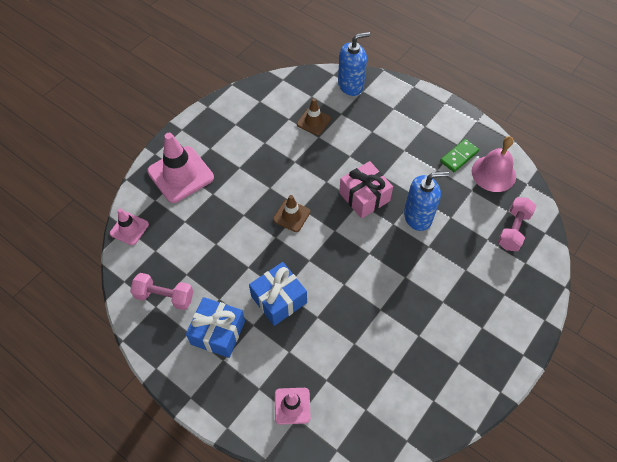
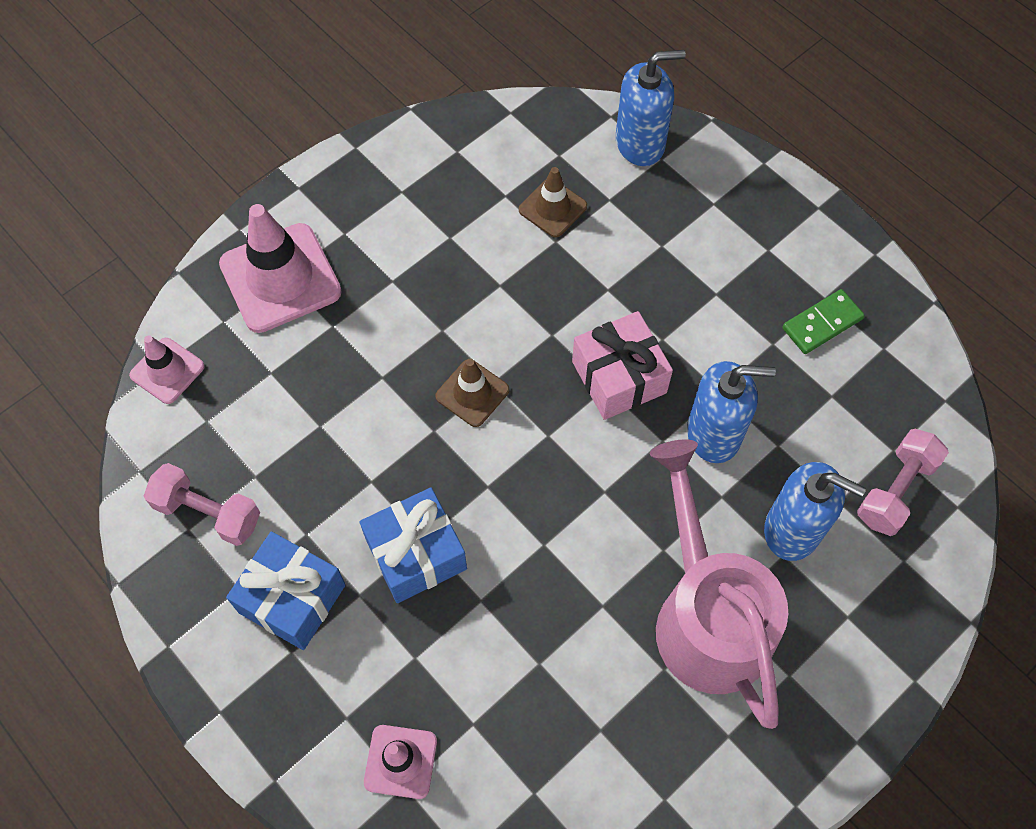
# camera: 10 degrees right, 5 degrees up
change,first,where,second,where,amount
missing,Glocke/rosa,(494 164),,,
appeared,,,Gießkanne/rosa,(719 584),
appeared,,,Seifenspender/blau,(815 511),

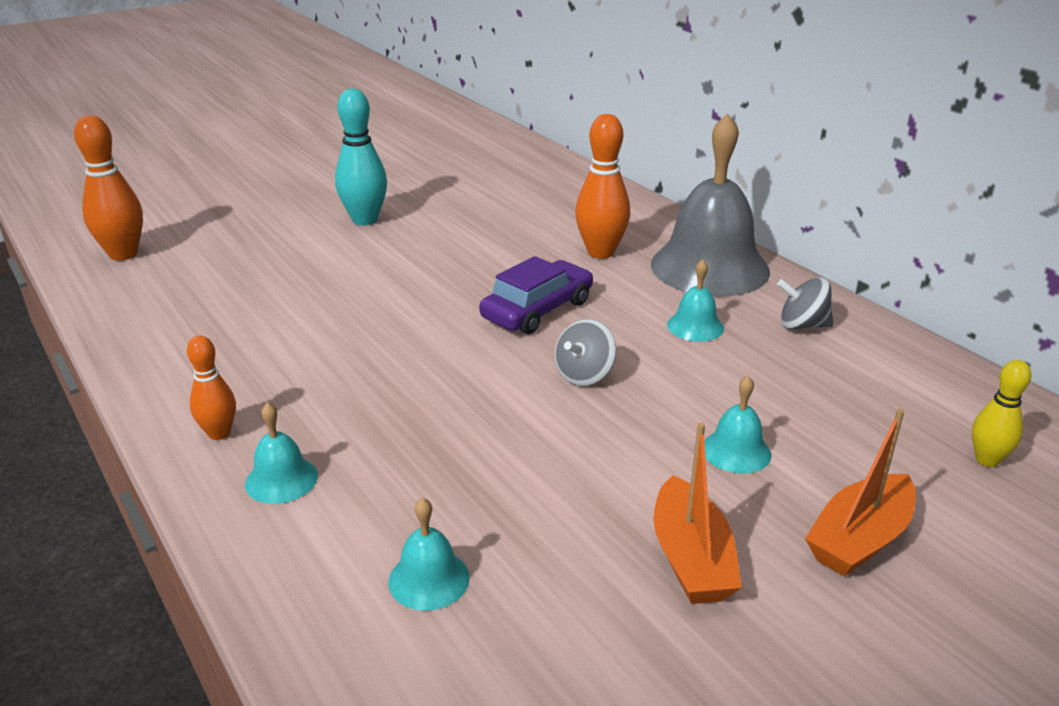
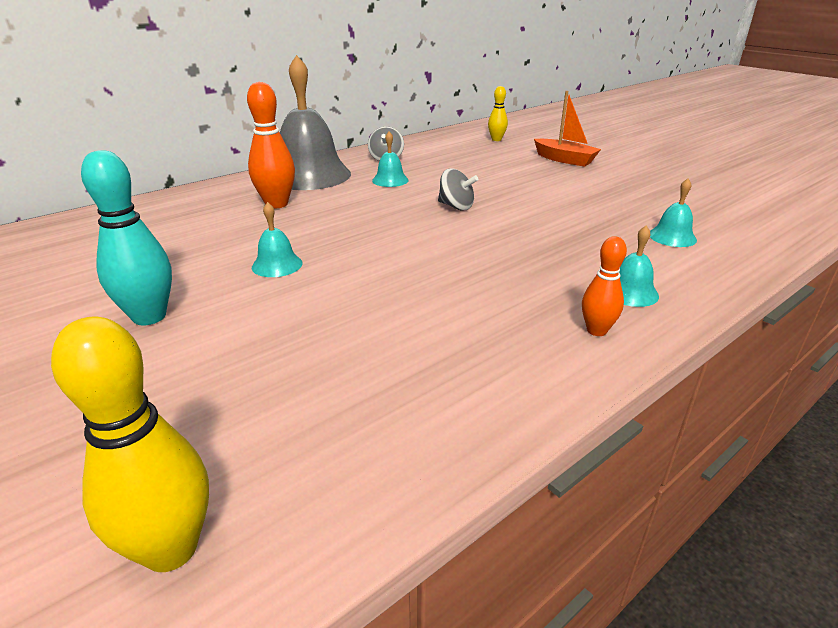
# camera: 95 degrees left, 0 degrees up
change,first,where,second,where,amount
colour,Bowlingkegel/orange,(108 188),Bowlingkegel/gelb,(130 444),
missing,Auto/lila,(536 295),,,
relocated,Glocke/türkis,(738 425),,(277 239),
missing,Boot/orange,(698 513),,,

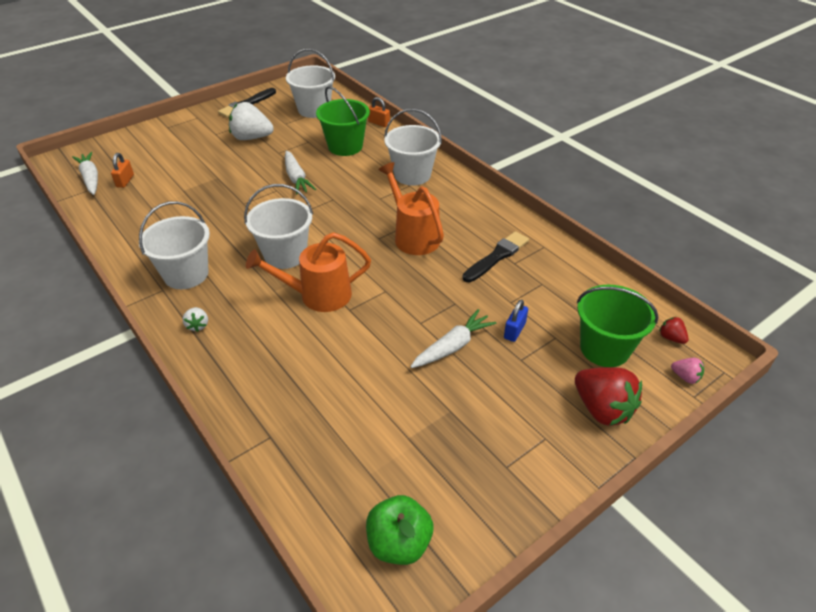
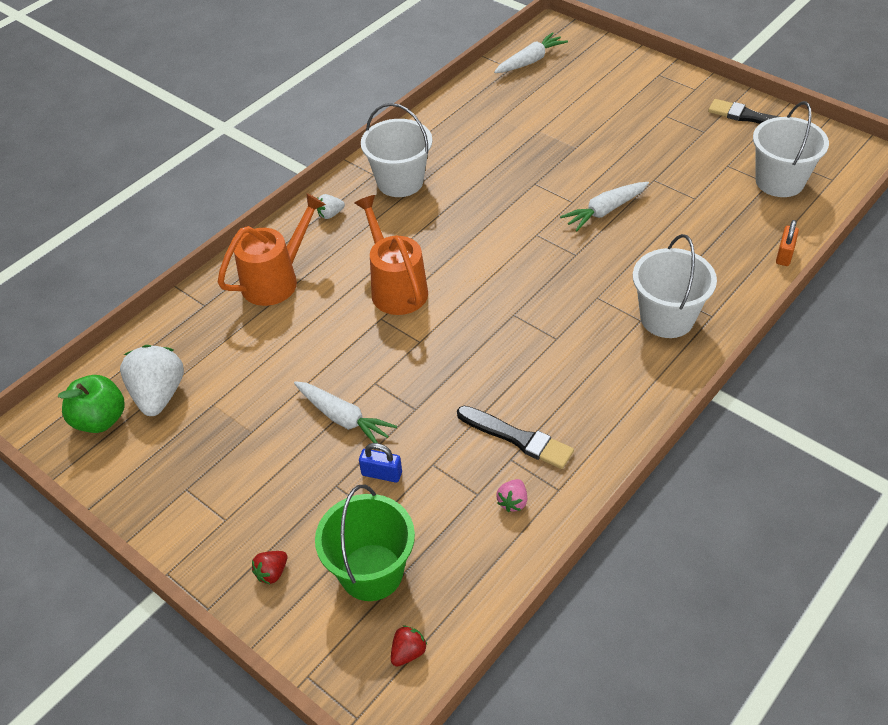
# camera: 80 degrees right, 5 degrees up
change,first,where,second,where,amount
missing,Eimer/grün,(343 121),,,
relocated,Erdbeere/weiß,(251 121),,(152 380),
missing,Vorhängeschloss/orange,(122 170),,,
relocated,Gießkanne/orange,(411 208),,(272 249),
missing,Eimer/weiß,(278 226),,,
relocated,Erdbeere/rosa,(687 371),,(511 495),
size,Erdbeere/rot,(608 396),,(269 567),x0.47

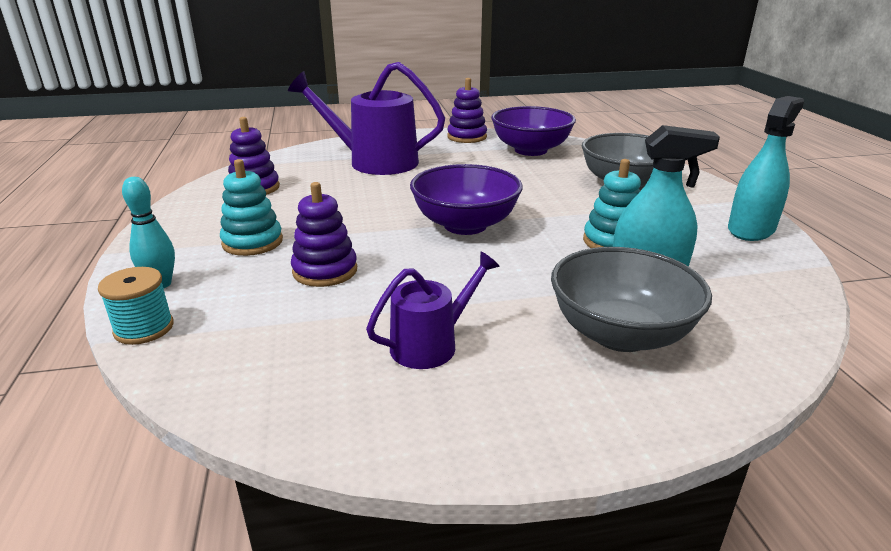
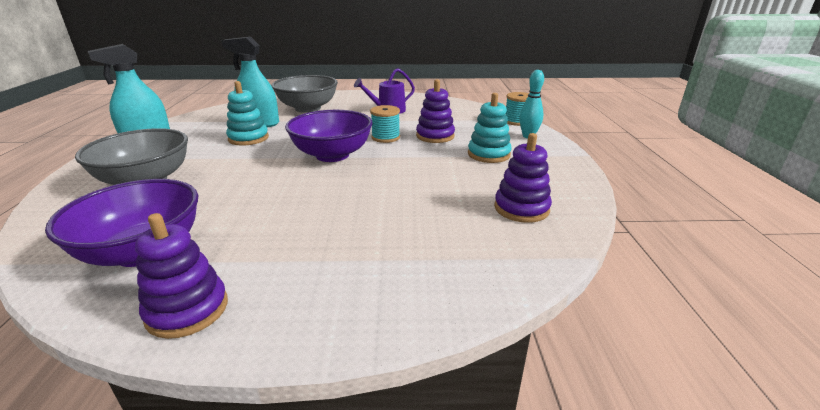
# camera: 170 degrees left, 0 degrees up
change,first,where,second,where,amount
missing,Gießkanne/lila,(366 118),,,
appeared,,,Garnrolle/türkis,(385 124),

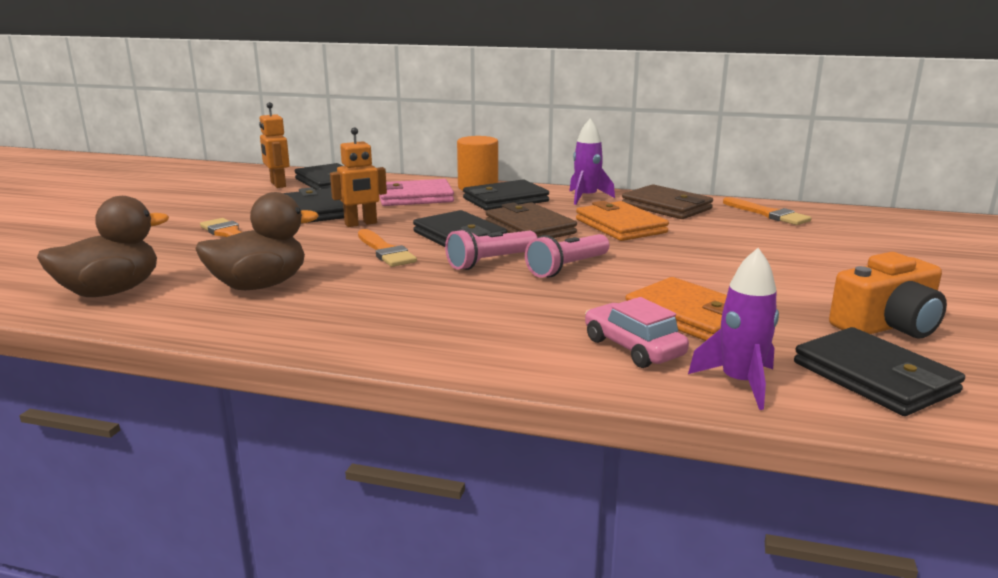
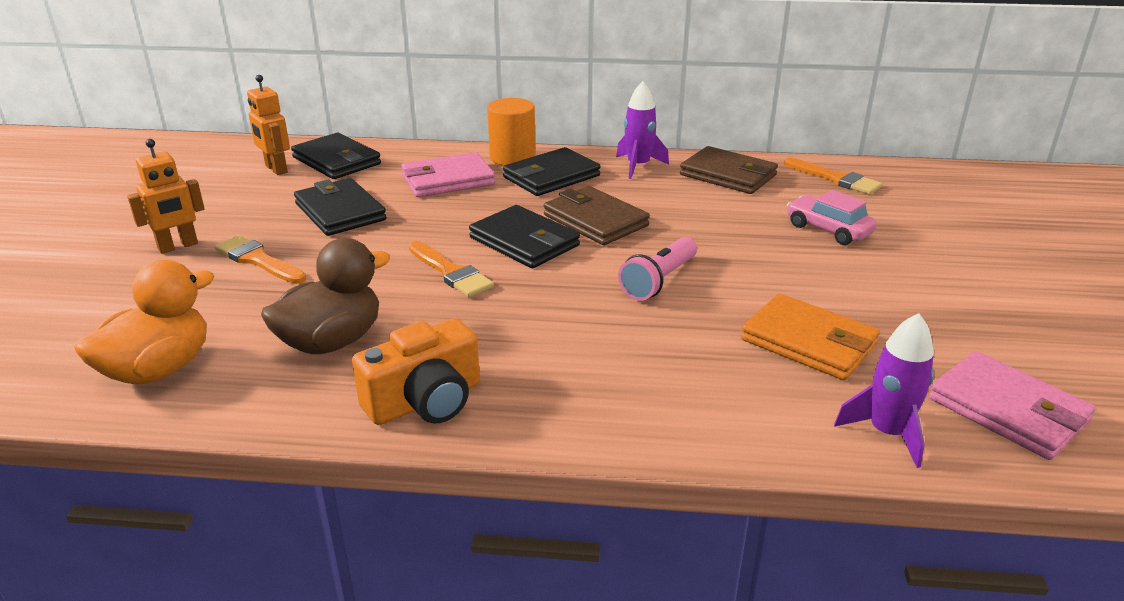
# camera: 10 degrees left, 10 degrees up
change,first,where,second,where,amount
relocated,Roboter/orange,(358 177),,(166 196),
colour,Ente/braun,(103 246),Ente/orange,(144 322),
missing,Geldbörse/orange,(622 221),,,
missing,Taschenlampe/rosa,(491 249),,,
relocated,Kamera/orange,(888 295),,(416 371),
relocated,Auto/rosa,(637 332),,(832 217),
colour,Geldbörse/schwarz,(879 371),Geldbörse/rosa,(1012 405),

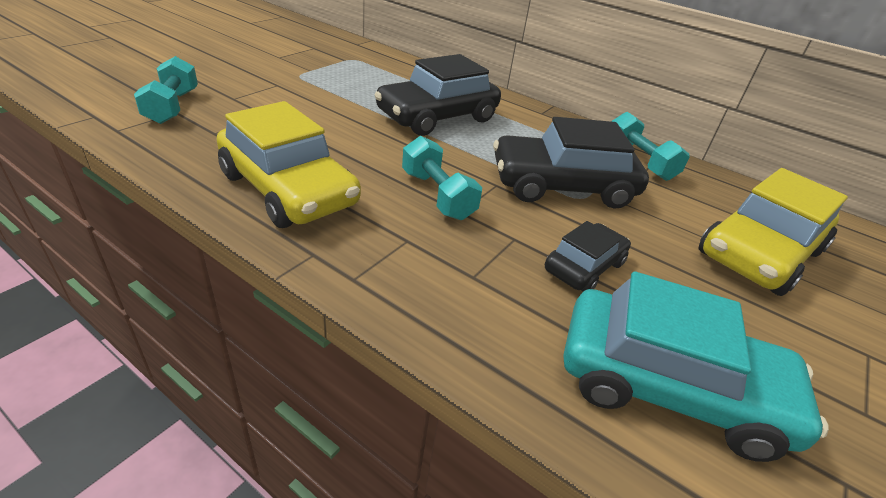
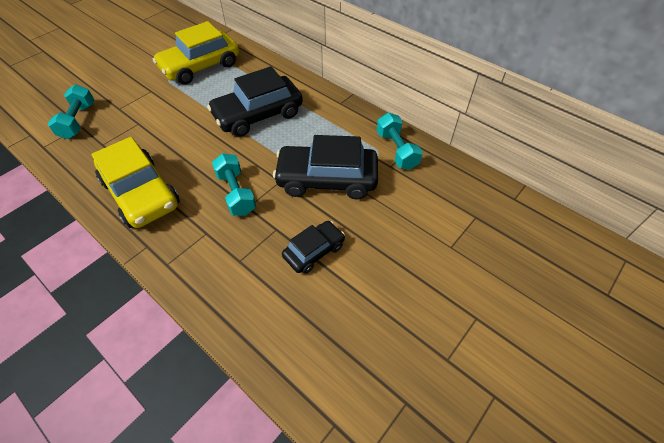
# camera: 10 degrees right, 15 degrees up
change,first,where,second,where,amount
relocated,Auto/gelb,(773 232),,(196 53),
missing,Auto/türkis,(696 366),,,

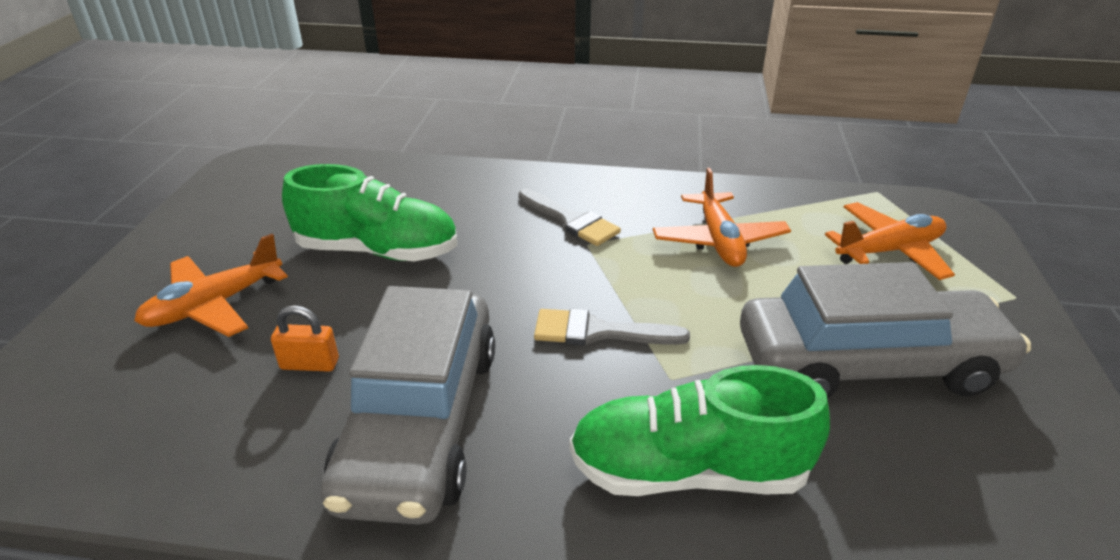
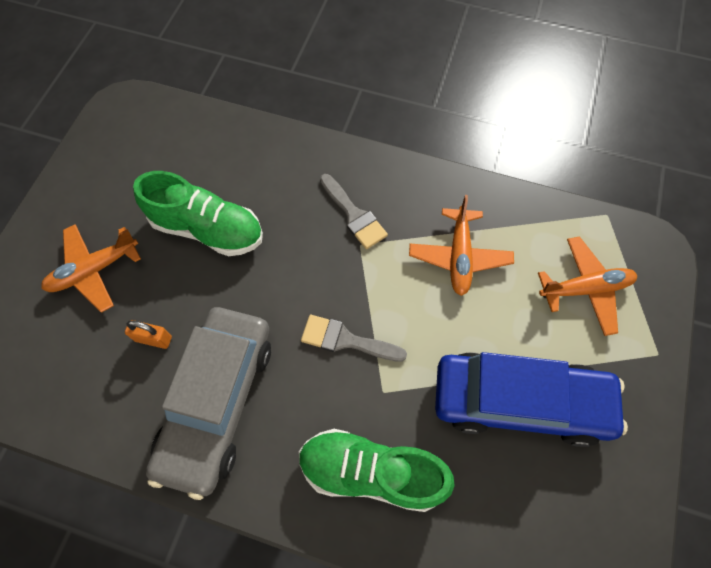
# camera: 10 degrees right, 30 degrees up
change,first,where,second,where,amount
colour,Auto/grau,(885 330),Auto/blau,(531 399),

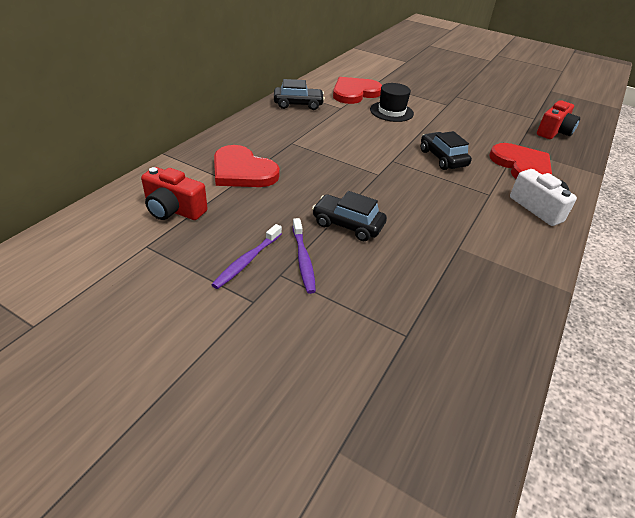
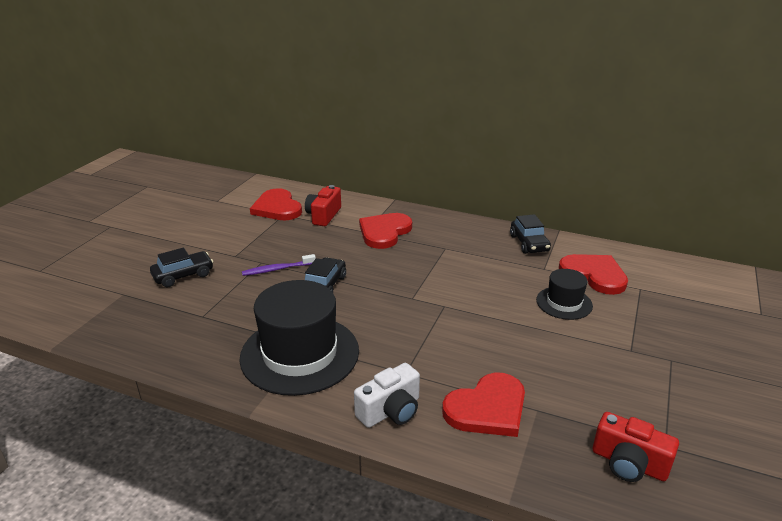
# camera: 85 degrees right, 10 degrees down
change,first,where,second,where,amount
relocated,Auto/schwarz,(446 150),,(181 267),
missing,Zahnbürste/lila,(246 256),,,
appeared,,,Herz/rot,(276 204),
appeared,,,Hut/schwarz,(299 338),

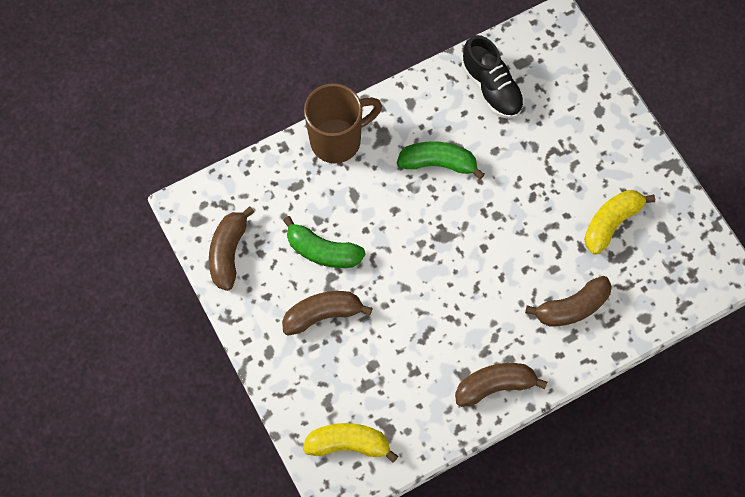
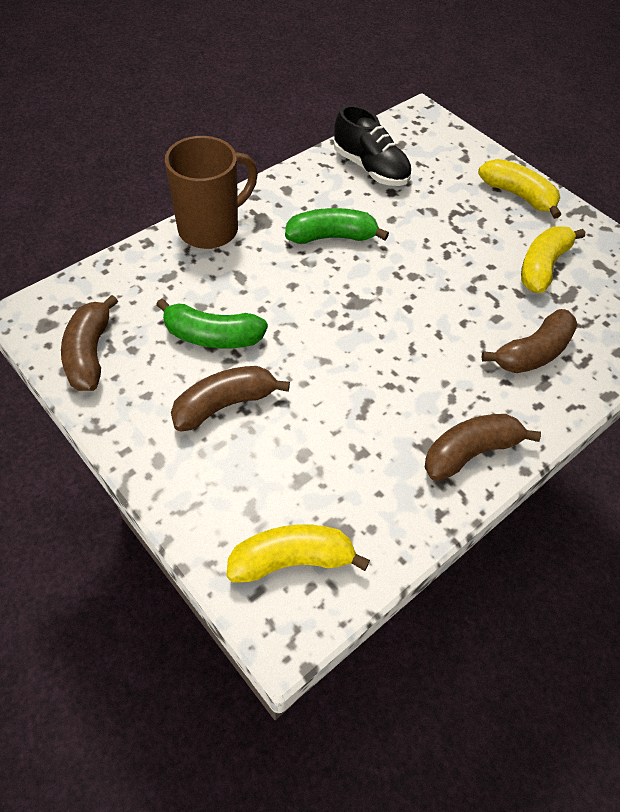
# camera: 15 degrees left, 15 degrees down
change,first,where,second,where,amount
appeared,,,Banane/gelb,(519 189),

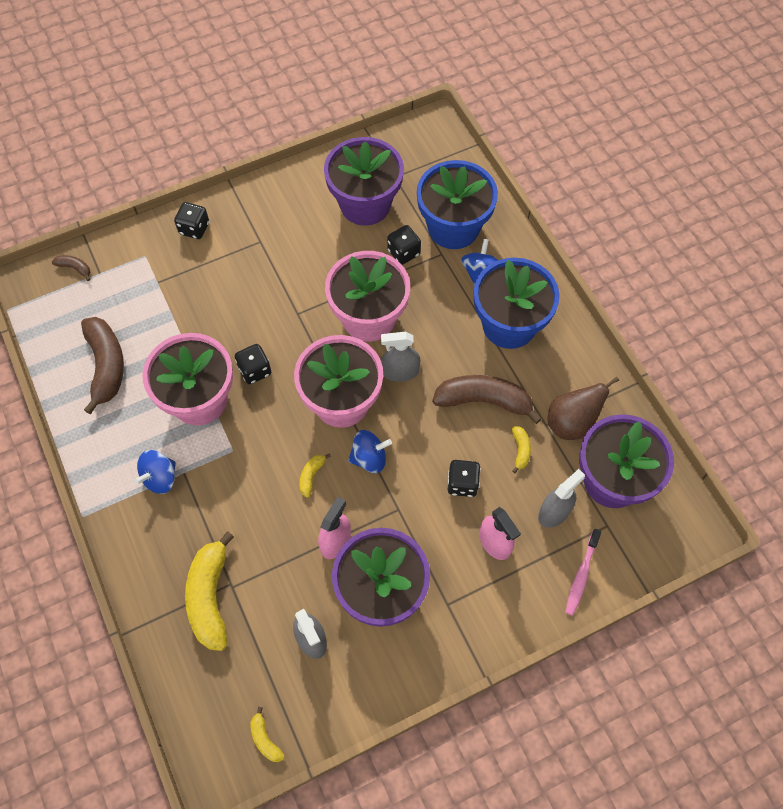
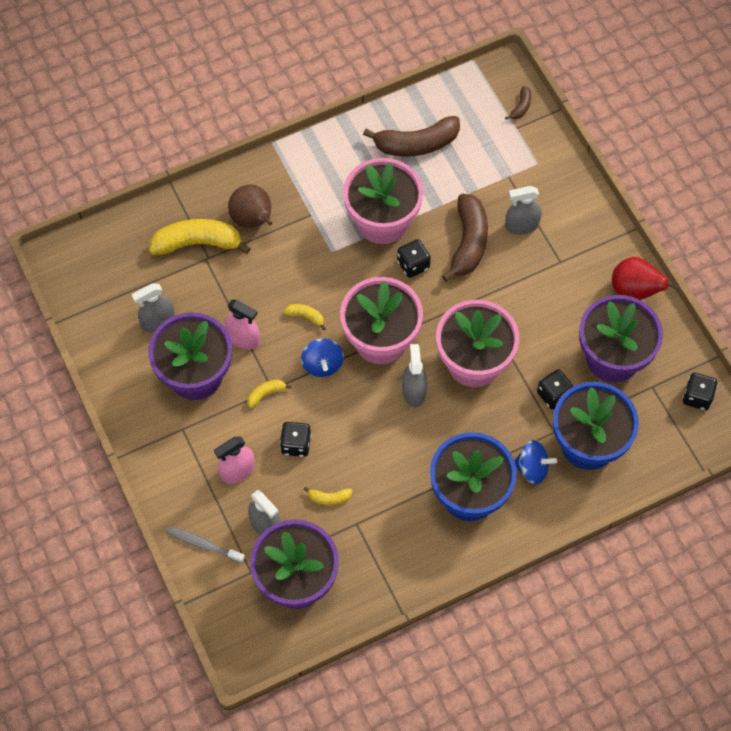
# camera: 90 degrees right, 0 degrees up
change,first,where,second,where,amount
relocated,Spielwürfel/schwarz,(191 220),,(700 391),
relocated,Banane/braun,(487 399),,(465 238),
relocated,Birne/braun,(583 408),,(250 206),
missing,Kreisel/blau,(155 472),,,
colour,Zahnbürste/rosa,(583 572),Zahnbürste/grau,(205 544),
relocated,Banane/gelb,(267 734),,(269 394),
appeared,,,Sprühflasche/grau,(523 210),
appeared,,,Birne/rot,(645 278),

